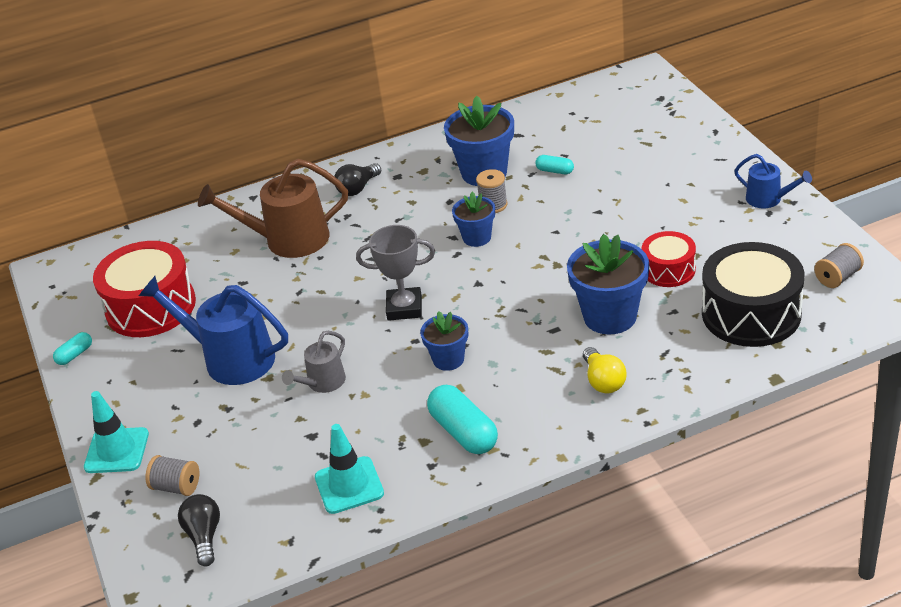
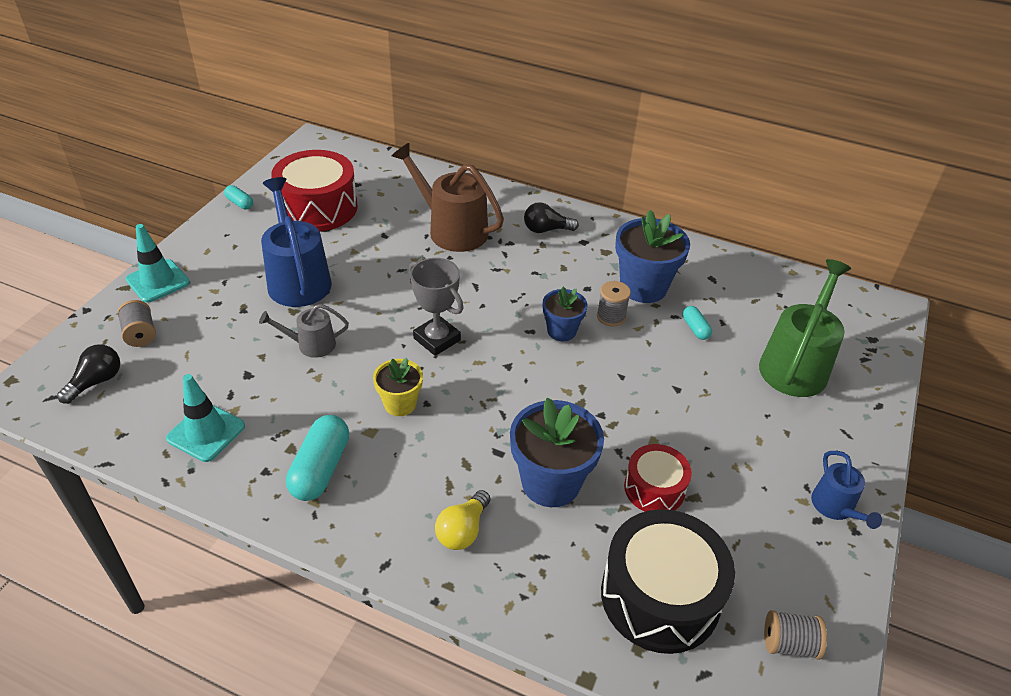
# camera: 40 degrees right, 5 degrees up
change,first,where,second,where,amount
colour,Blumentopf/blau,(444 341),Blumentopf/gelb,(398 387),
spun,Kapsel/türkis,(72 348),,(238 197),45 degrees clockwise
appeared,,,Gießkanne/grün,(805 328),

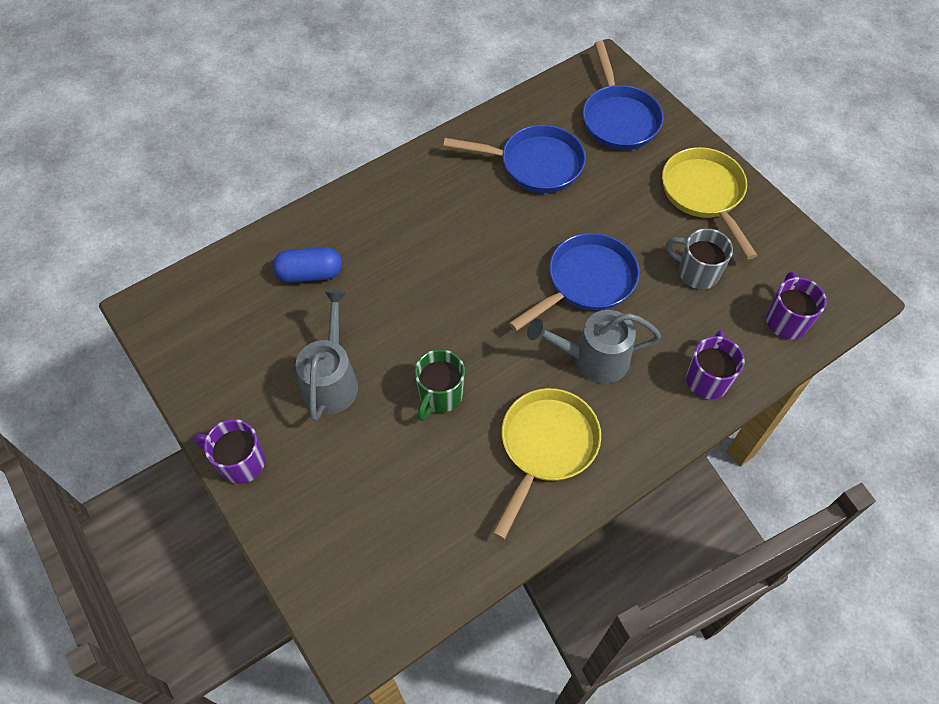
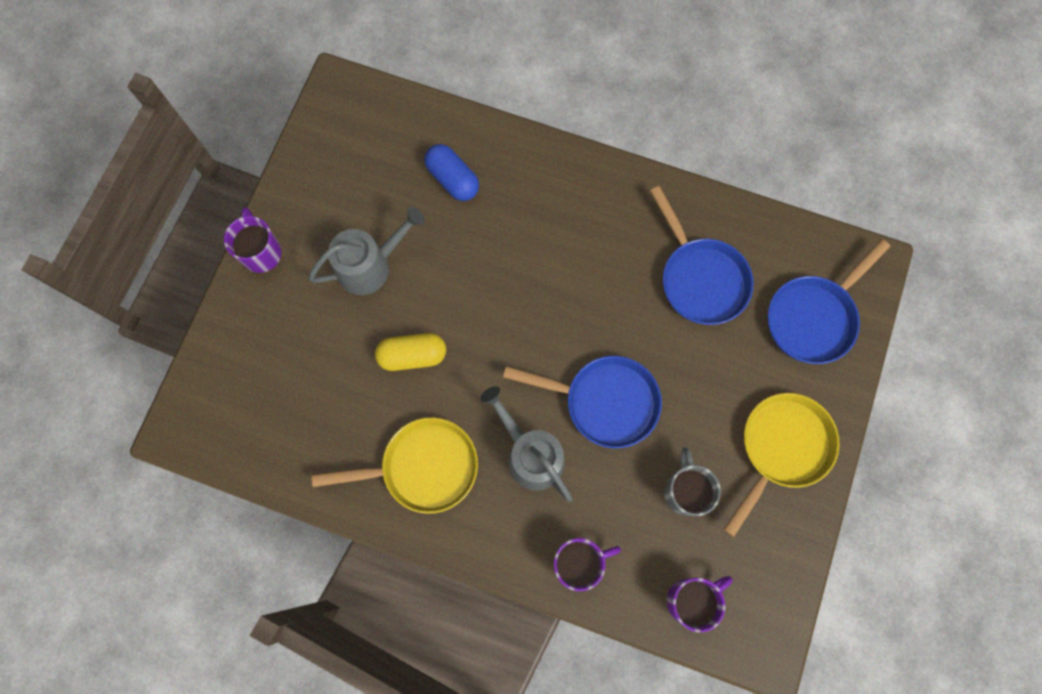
# camera: 55 degrees right, 15 degrees up
change,first,where,second,where,amount
exchanged,Tasse/grün,(440 385),Kapsel/gelb,(410 352),

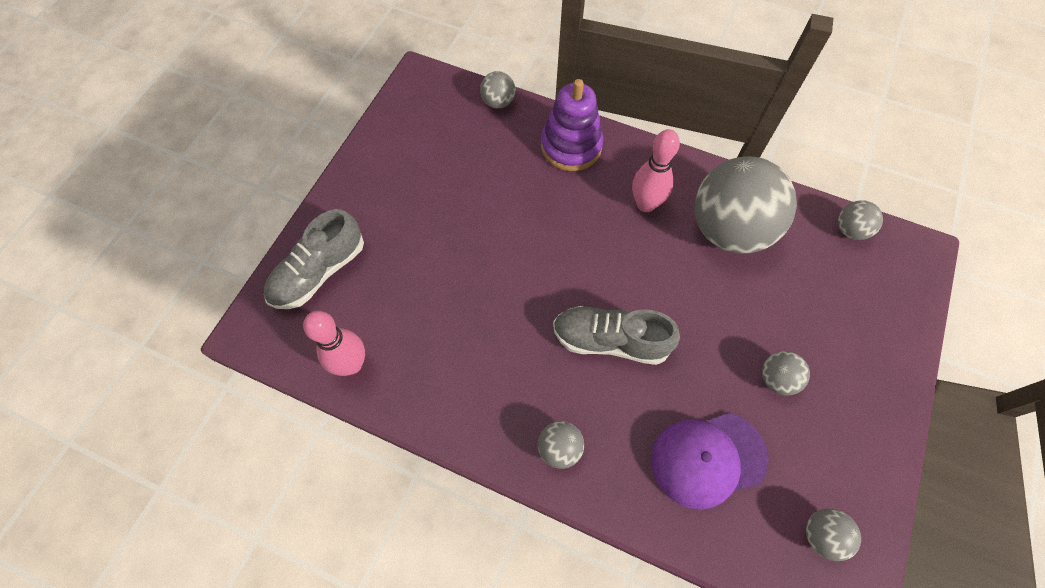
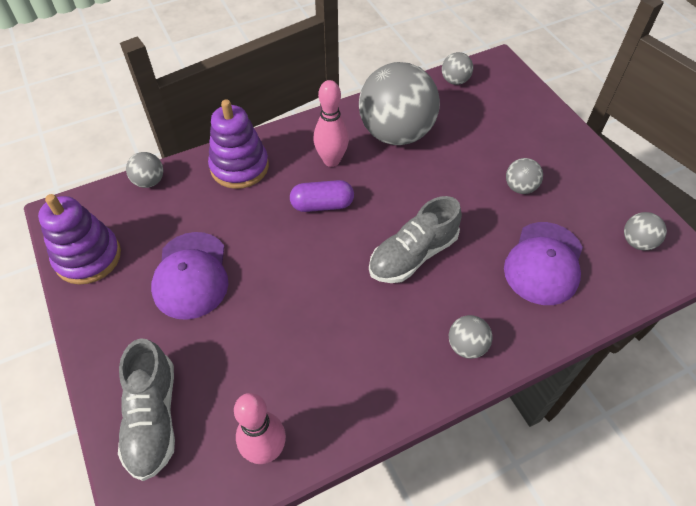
# camera: 50 degrees left, 10 degrees down
change,first,where,second,where,amount
appeared,,,Kapsel/lila,(322 196),
appeared,,,Stapelspielzeug/lila,(79 239),
appeared,,,Kappe/lila,(189 276),

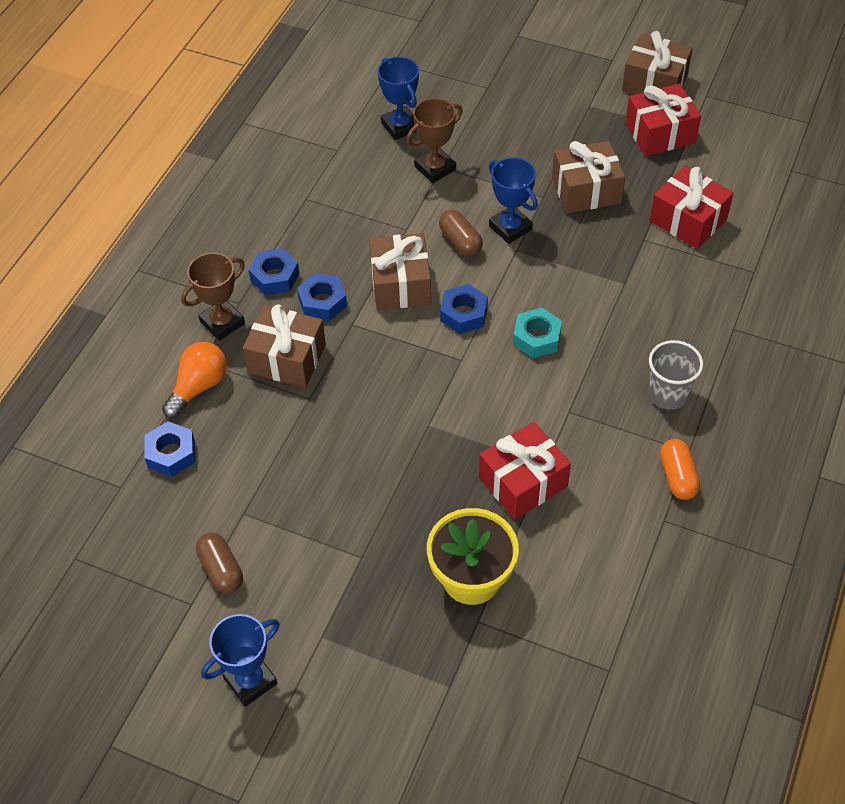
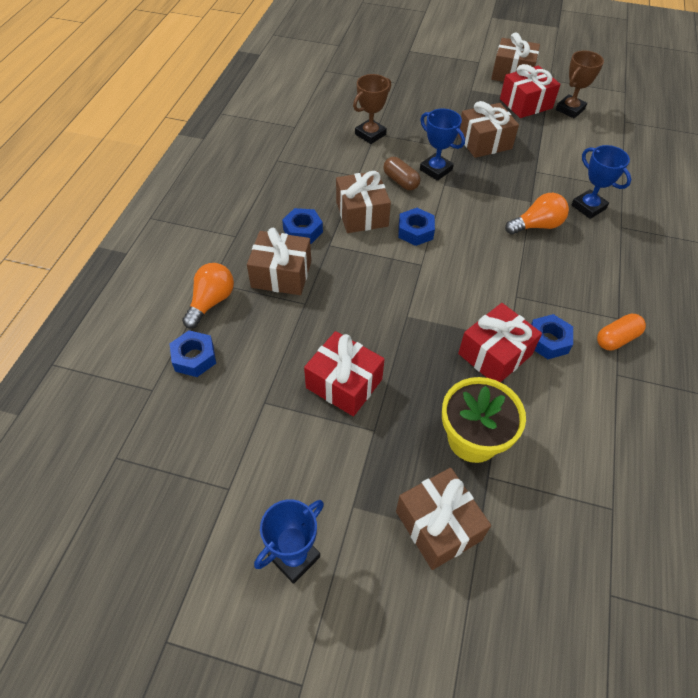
# camera: 10 degrees left, 0 degrees up
change,first,where,second,where,amount
relocated,Pokal/blau,(398 98),,(601 182),
relocated,Geschenk/rot,(692 207),,(344 374),
relocated,Sechskantmutter/blau,(273 271),,(552 336),
relocated,Pokal/braun,(213 297),,(580 84),
missing,Sechskantmutter/türkis,(537 333),,,
missing,Becher/grau,(675 375),,,
spun,Kapsel/orange,(680 469),,(621 332),75 degrees clockwise
missing,Kapsel/braun,(219 563),,,
appeared,,,Glühbirne/orange,(537 214),
appeared,,,Geschenk/braun,(443 519),

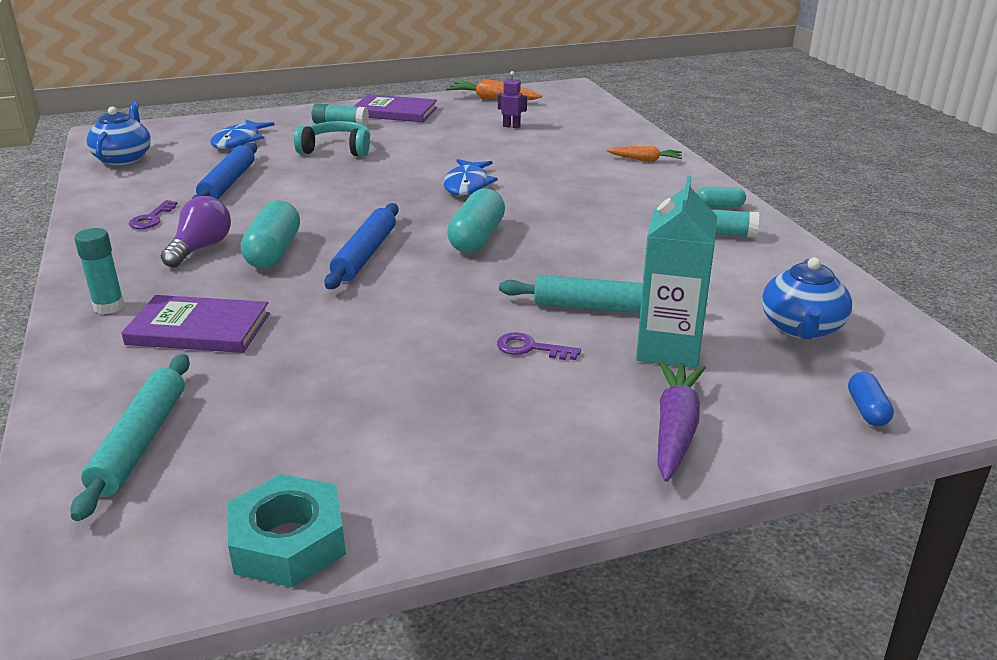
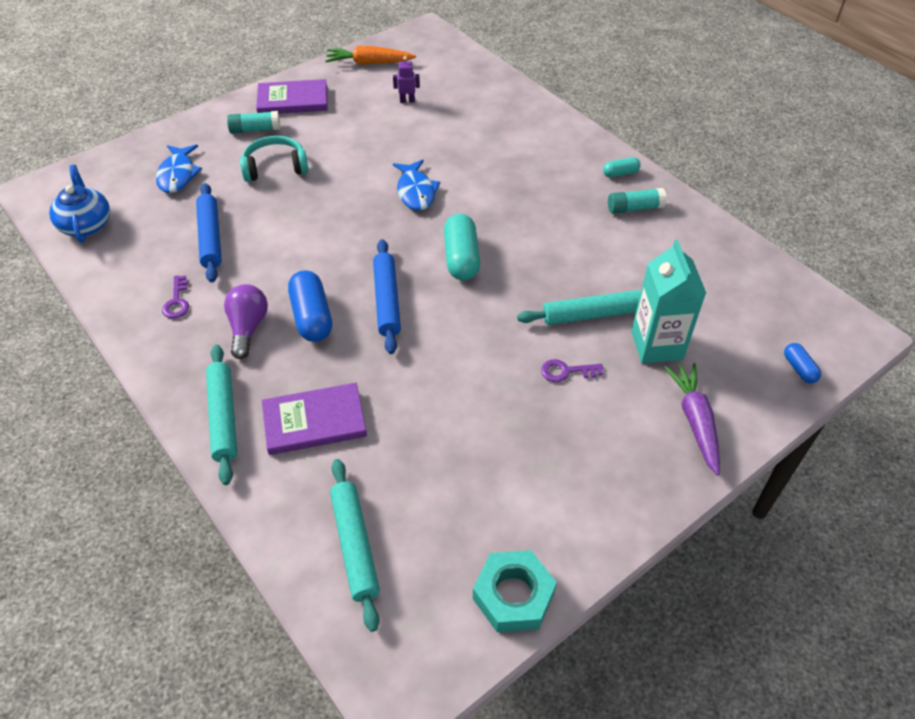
# camera: 20 degrees left, 20 degrees up
change,first,where,second,where,amount
missing,Karotte/orange,(644 154),,,
colour,Kapsel/türkis,(270 234),Kapsel/blau,(310 306),
exchanged,Klebestift/türkis,(99 271),Nudelholz/türkis,(221 415),
missing,Teekanne/blau,(807 299),,,

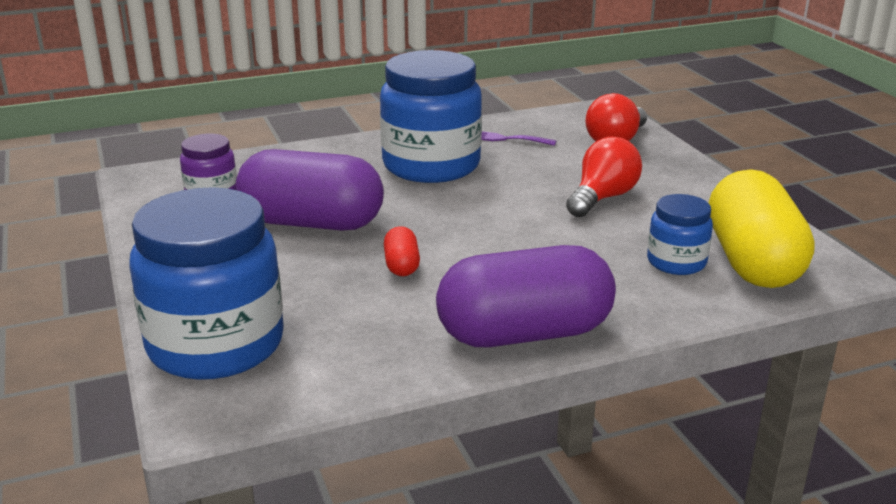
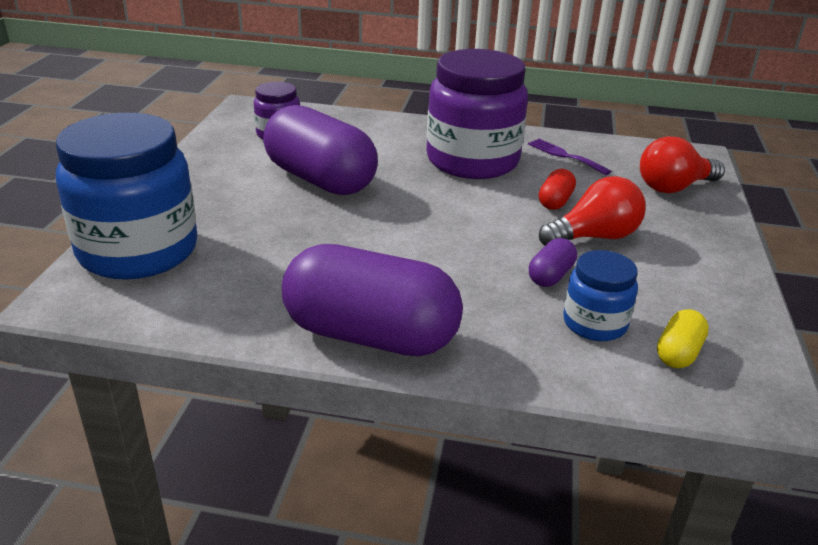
# camera: 30 degrees right, 5 degrees up
change,first,where,second,where,amount
colour,Einmachglas/blau,(431 116),Einmachglas/lila,(477 114),
size,Kapsel/gelb,(761 228),,(683 338),x0.42
relocated,Kapsel/rot,(402 251),,(557 189),
appeared,,,Kapsel/lila,(553 262),

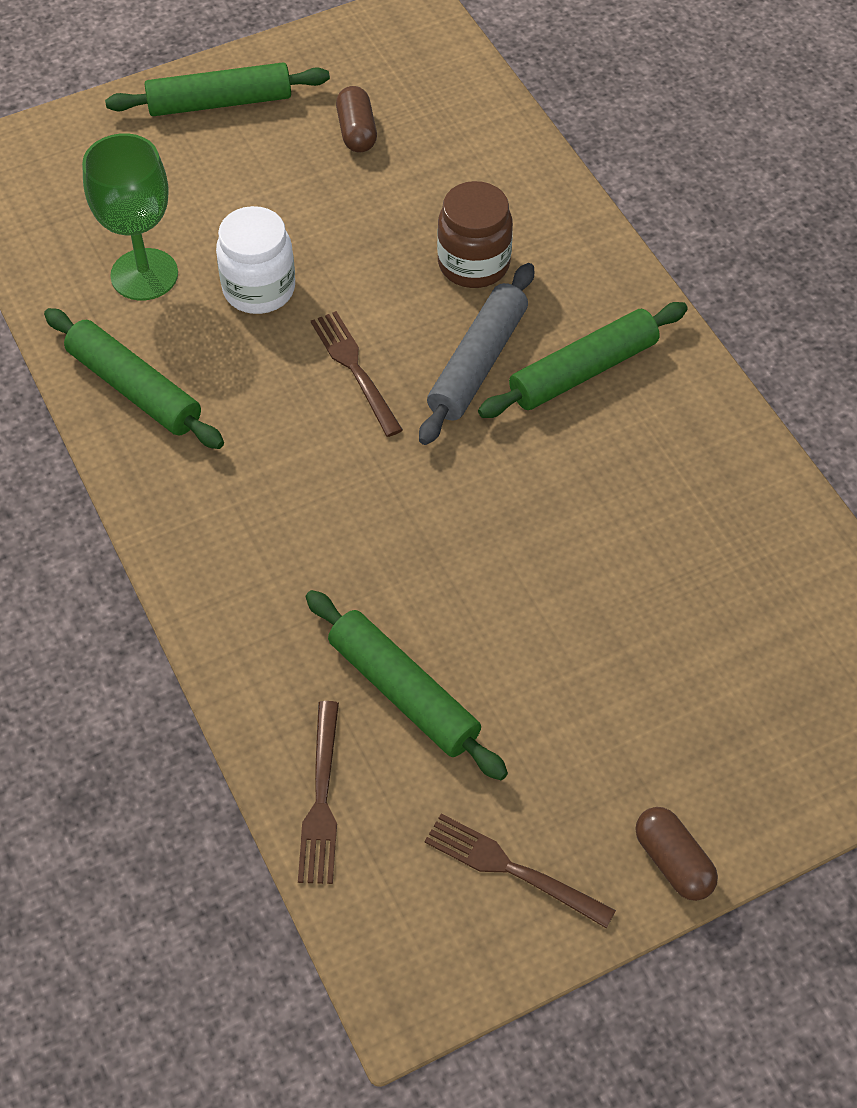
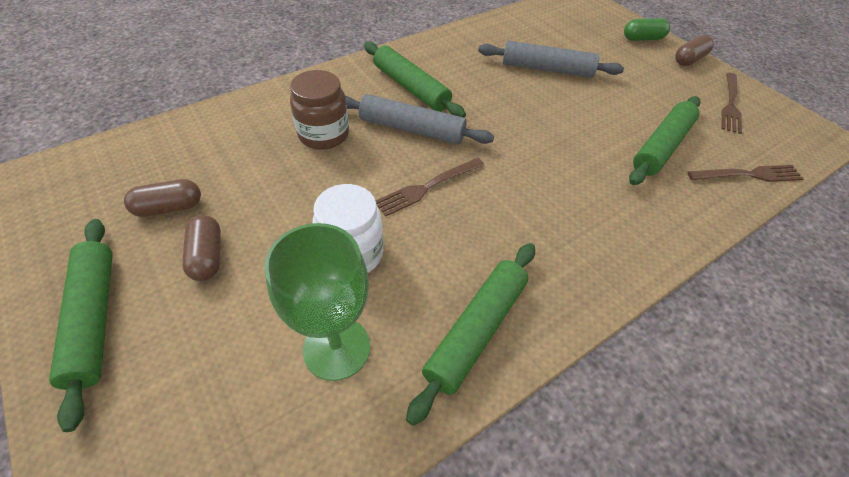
# camera: 100 degrees left, 5 degrees down
change,first,where,second,where,amount
appeared,,,Kapsel/grün,(647 29),
appeared,,,Nudelholz/grau,(551 59),
appeared,,,Kapsel/braun,(201 248),

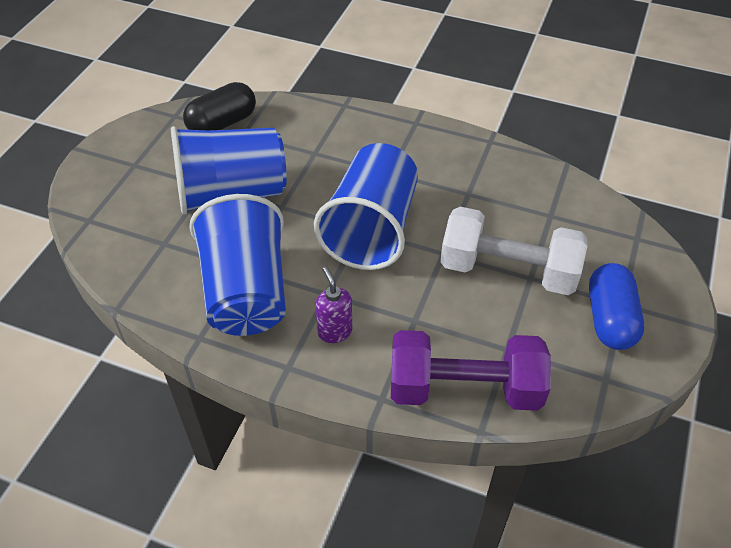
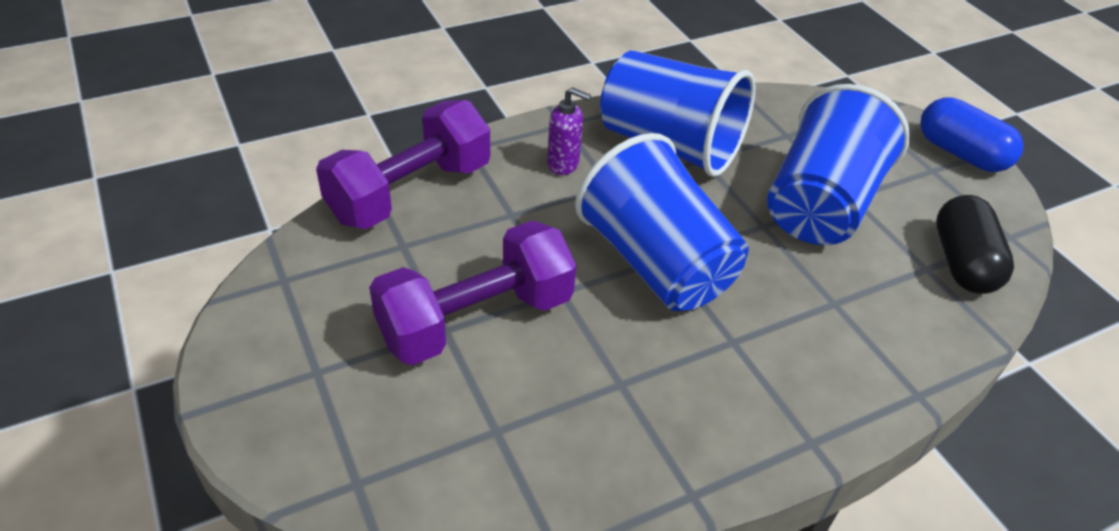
# camera: 130 degrees right, 5 degrees down
change,first,where,second,where,amount
colour,Hantel/weiß,(513 251),Hantel/lila,(472 292),
relocated,Kapsel/blau,(616 306),,(972 135),

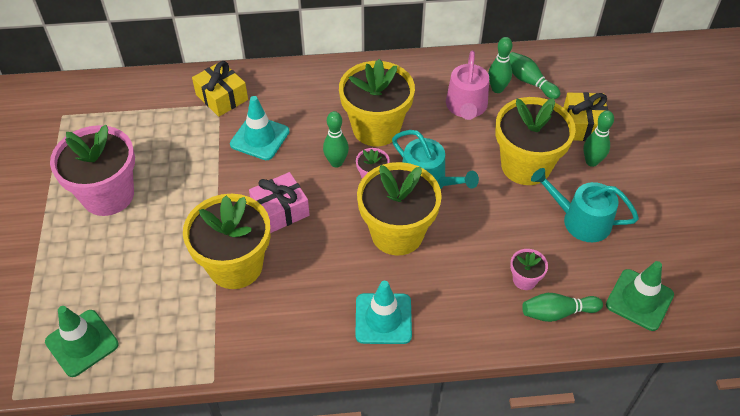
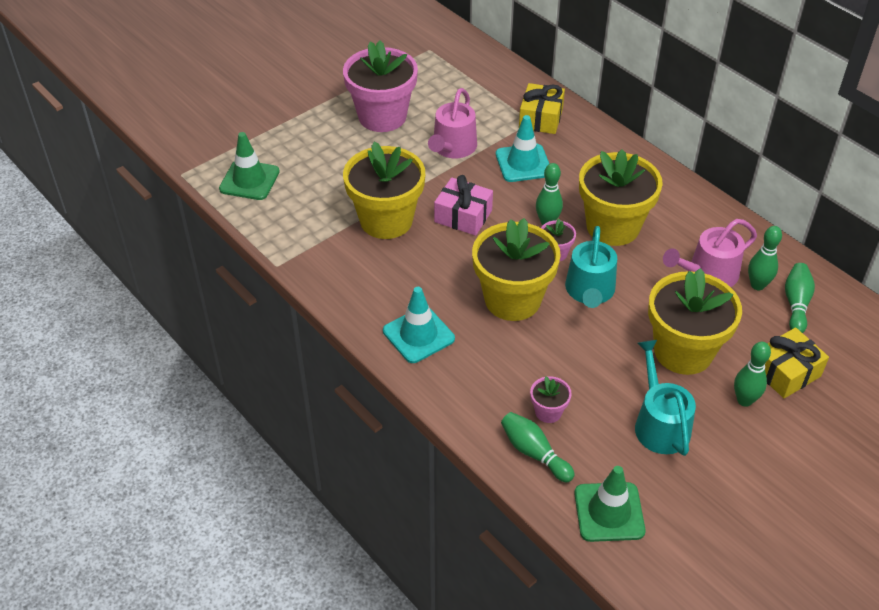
# camera: 55 degrees right, 5 degrees down
change,first,where,second,where,amount
appeared,,,Gießkanne/rosa,(452 123),

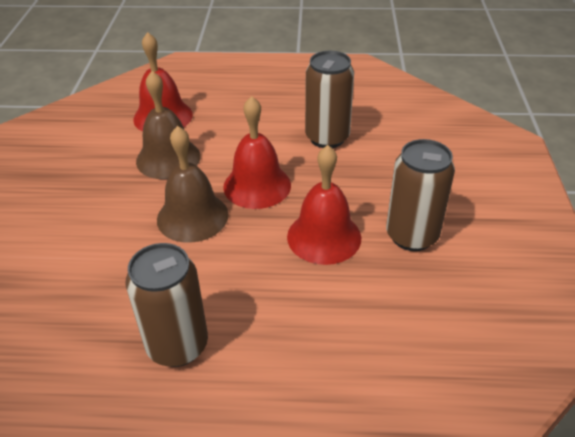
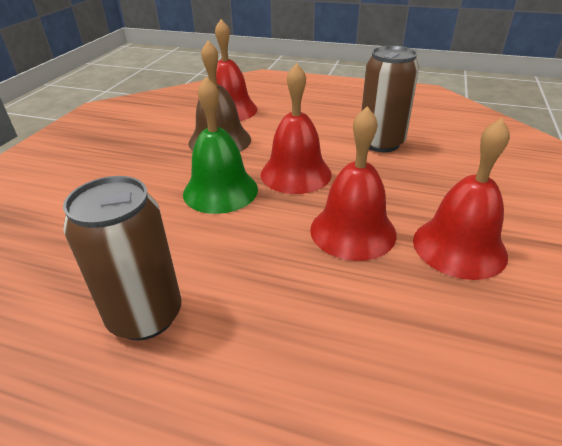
# camera: 15 degrees right, 5 degrees down
change,first,where,second,where,amount
colour,Glocke/braun,(193 184),Glocke/grün,(220 145),
exchanged,Dose/braun,(420 195),Glocke/rot,(461 199),

